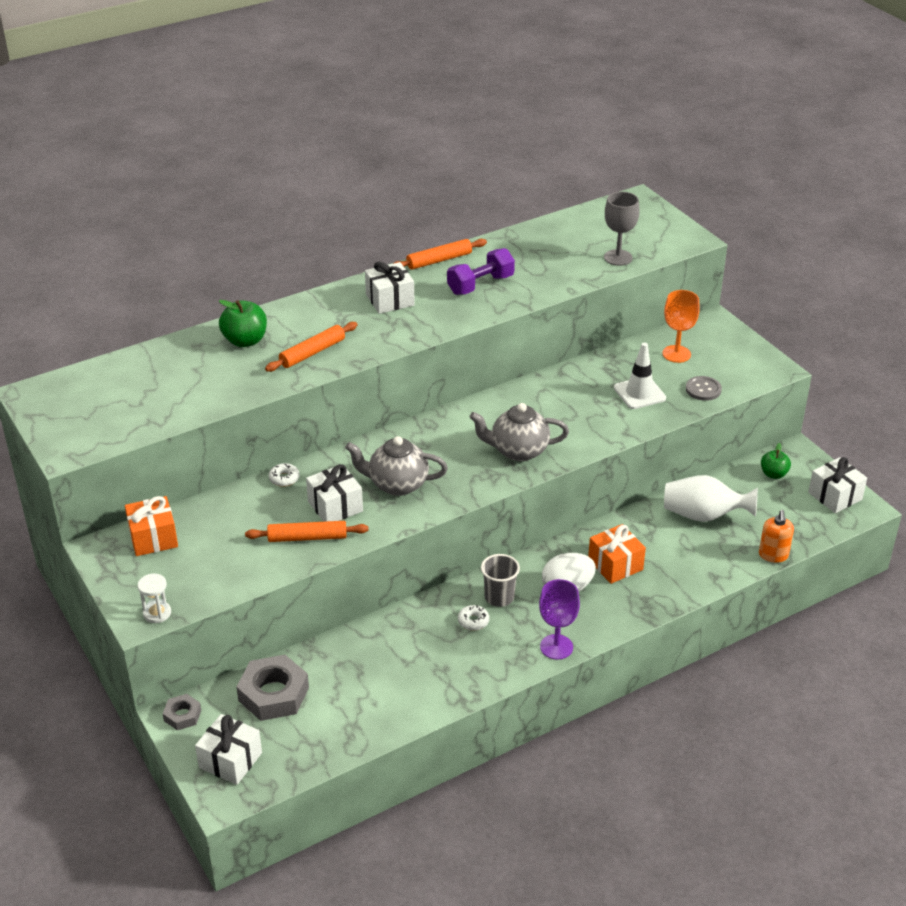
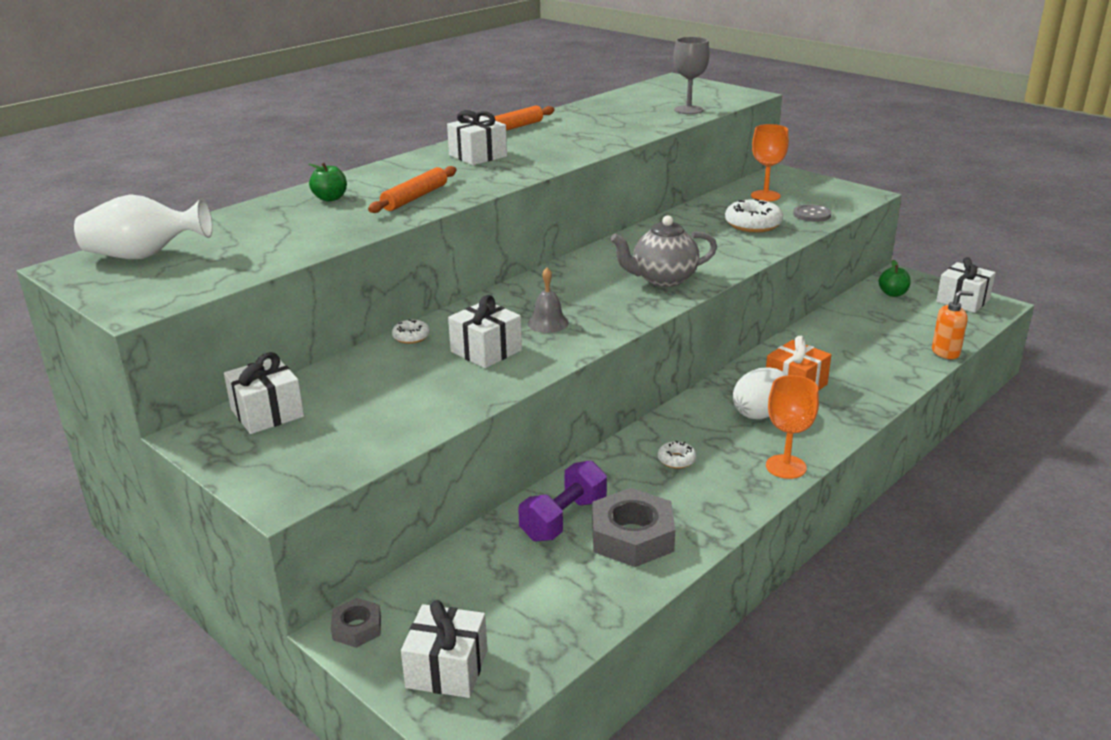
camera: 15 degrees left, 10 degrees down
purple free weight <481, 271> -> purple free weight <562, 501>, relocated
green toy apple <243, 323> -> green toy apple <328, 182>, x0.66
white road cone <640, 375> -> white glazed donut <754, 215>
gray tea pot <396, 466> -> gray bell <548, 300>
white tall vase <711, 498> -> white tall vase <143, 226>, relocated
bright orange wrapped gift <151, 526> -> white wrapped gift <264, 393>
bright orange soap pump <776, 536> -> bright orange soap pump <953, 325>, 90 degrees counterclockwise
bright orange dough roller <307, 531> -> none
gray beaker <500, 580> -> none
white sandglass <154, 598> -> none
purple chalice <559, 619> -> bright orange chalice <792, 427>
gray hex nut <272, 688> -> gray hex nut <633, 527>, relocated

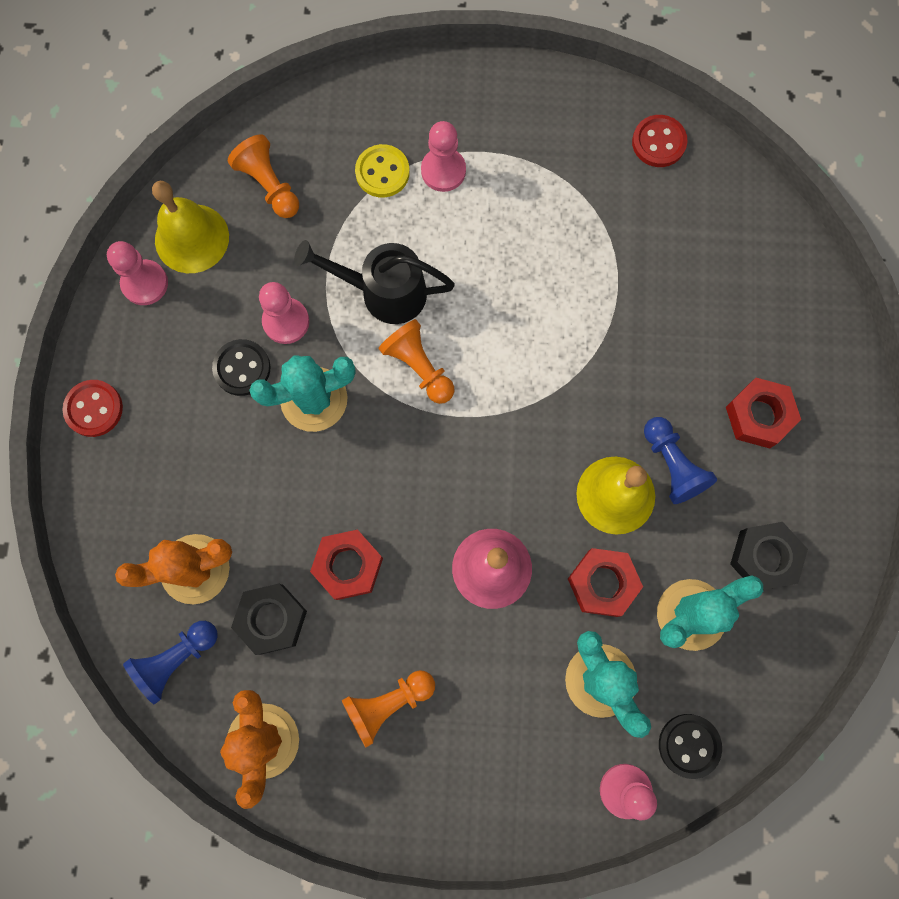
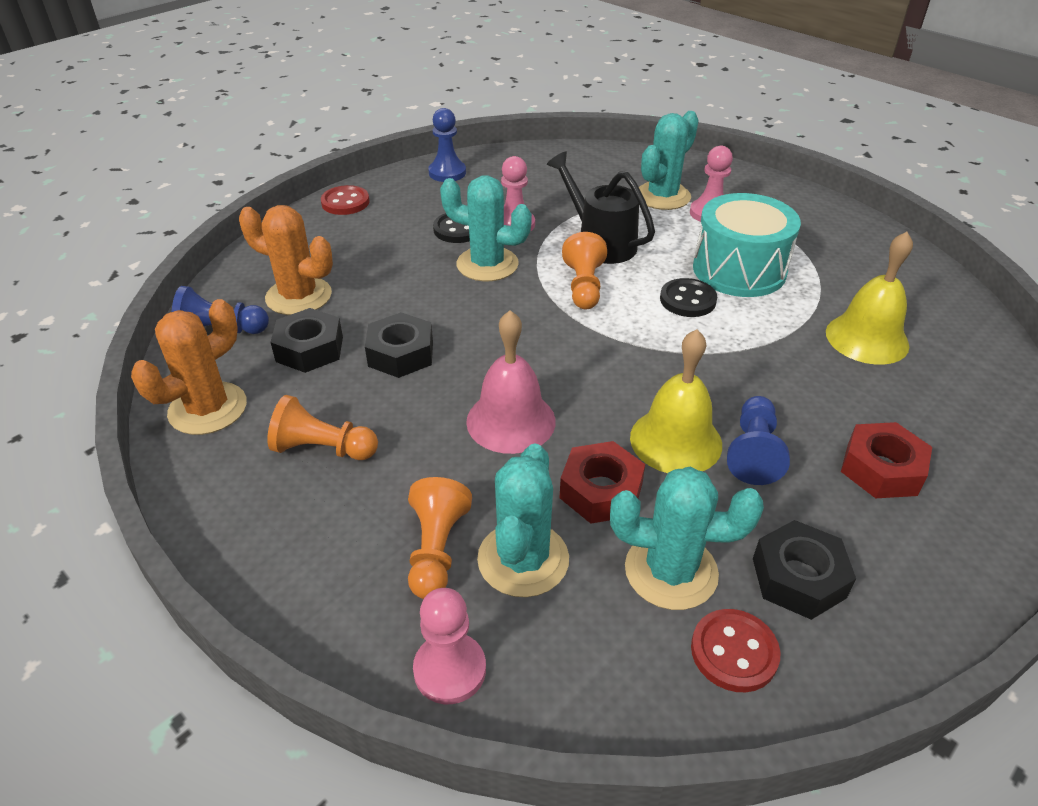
camera: 40 degrees right, 35 degrees down
scarlet button <659, 141> -> scarlet button <735, 650>, relocated
bright orange chess pawn <263, 176> -> bright orange chess pawn <440, 538>, relocated
yellow button <382, 170> -> teal saguaro cactus <669, 160>
yellow bell <190, 227> -> yellow bell <869, 298>, relocated
rosy chess pawn <137, 273> -> royal blue chess pawn <447, 145>
scarlet hex nut <346, 564> -> black hex nut <399, 345>
black button <690, 746> -> black button <688, 297>, relocated
none -> teal toy drum <747, 245>

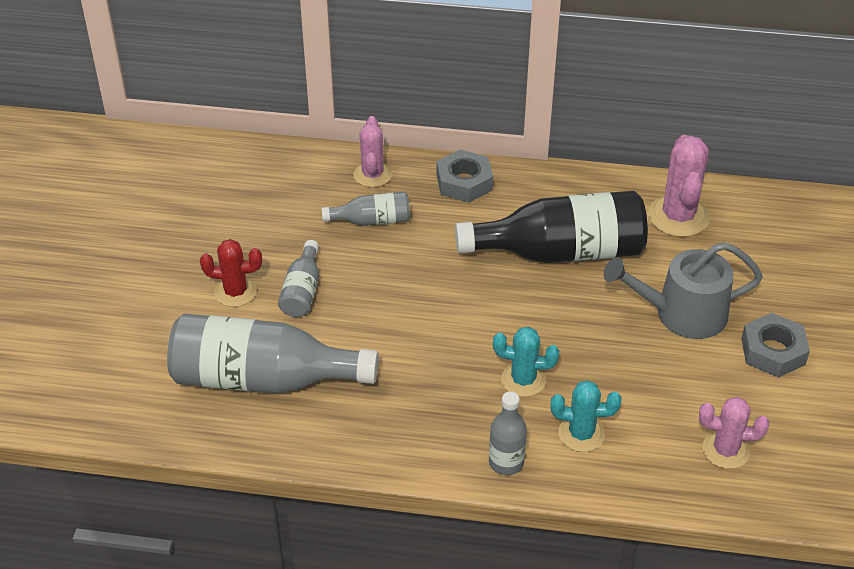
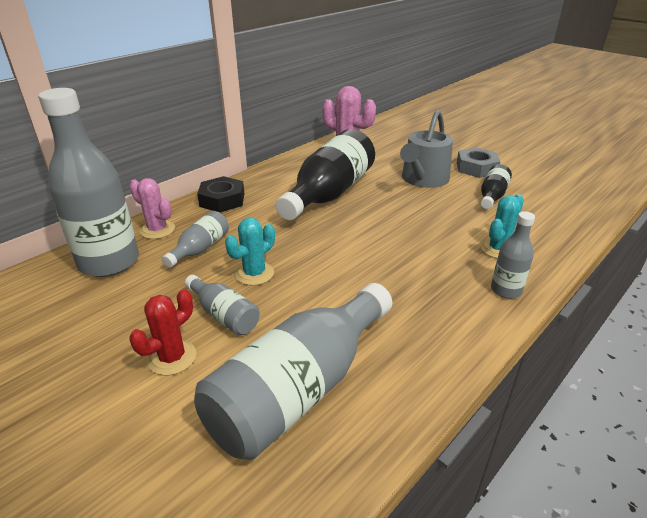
camera: 55 degrees left, 10 degrees down
gray hex nut <465, 176> -> black hex nut <220, 194>
teal saguaro cactus <526, 362> -> teal saguaro cactus <250, 252>, relocated
rosy saguaro cactus <734, 433> -> none
none -> gray drink bottle <88, 182>
none -> black drink bottle <496, 186>

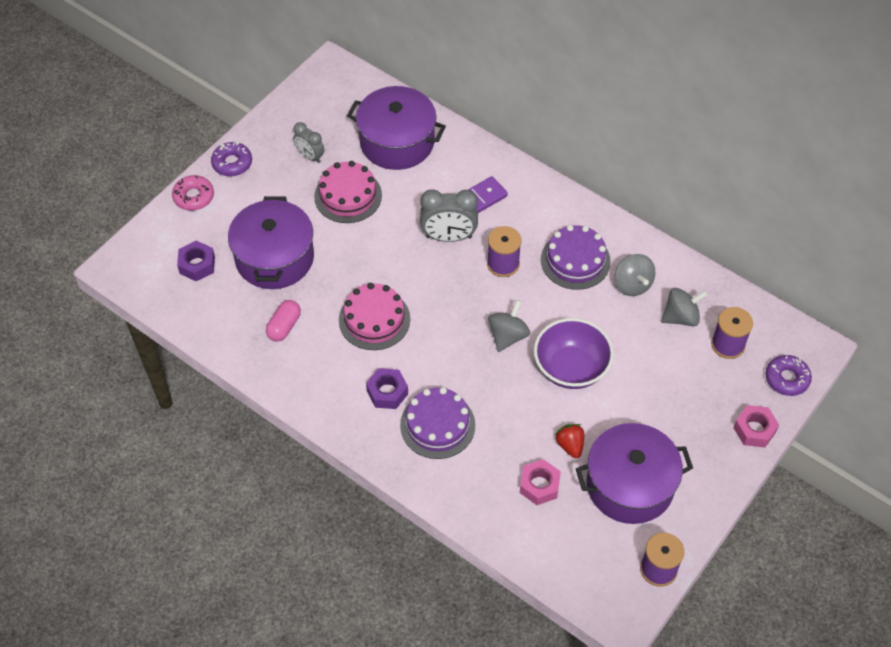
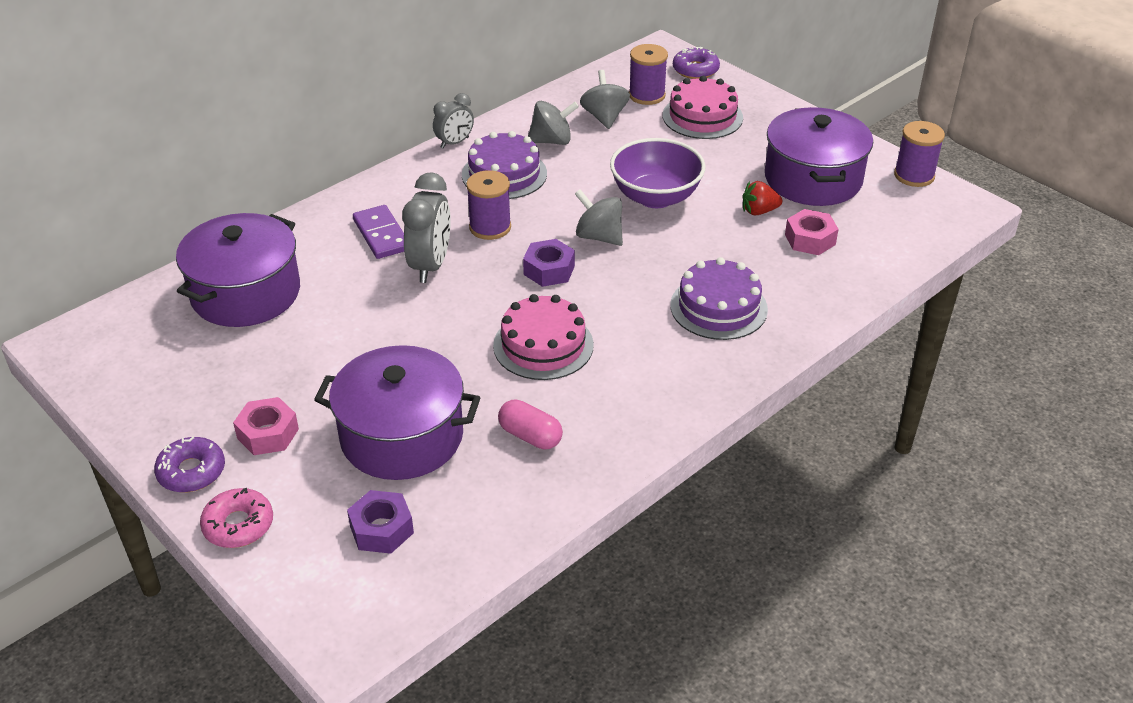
camera: 80 degrees left, 15 degrees down
gray bedside clock <309, 142> -> gray bedside clock <453, 121>, relocated
rosy cake <348, 192> -> rosy cake <703, 107>, relocated
purple hex nut <387, 388> -> purple hex nut <549, 263>, relocated
rosy hex nut <756, 426> -> rosy hex nut <266, 426>, relocated

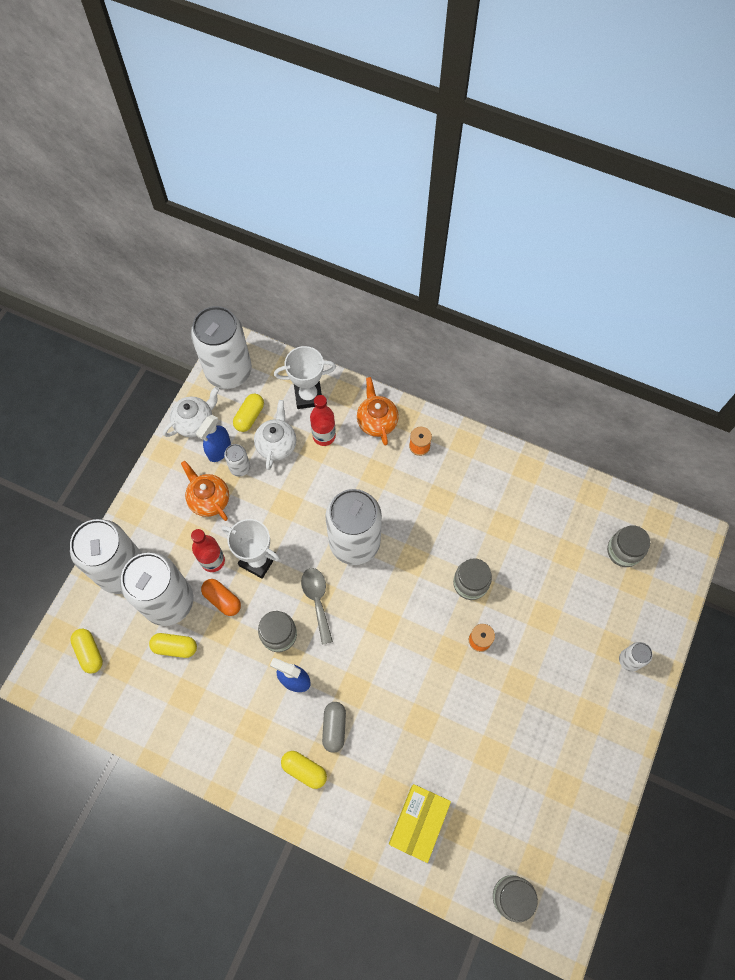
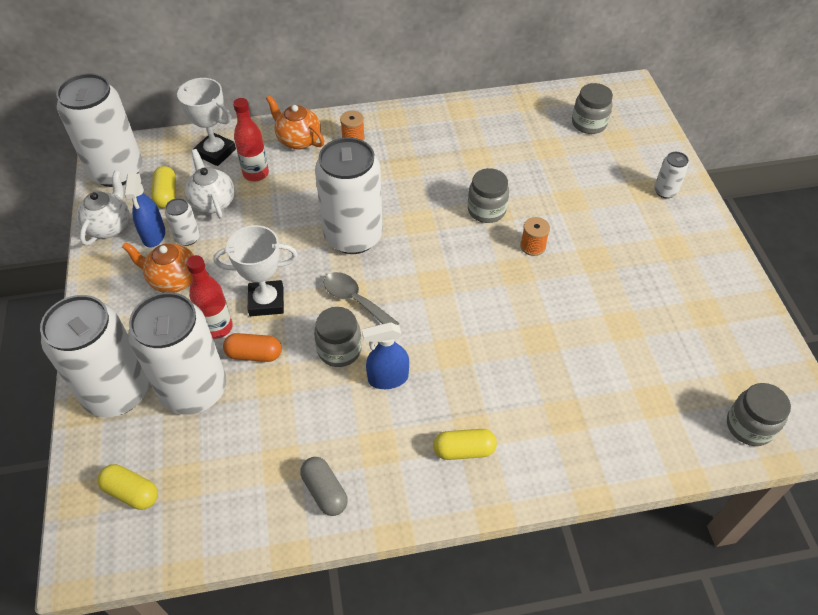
camera: 35 degrees left, 15 degrees down
white trophy <305, 377> -> white trophy <205, 122>, 75 degrees clockwise
yellow capsule <173, 645> -> none
gray capsule <334, 727> -> gray capsule <324, 486>, relocated
yellow package <420, 823> -> none

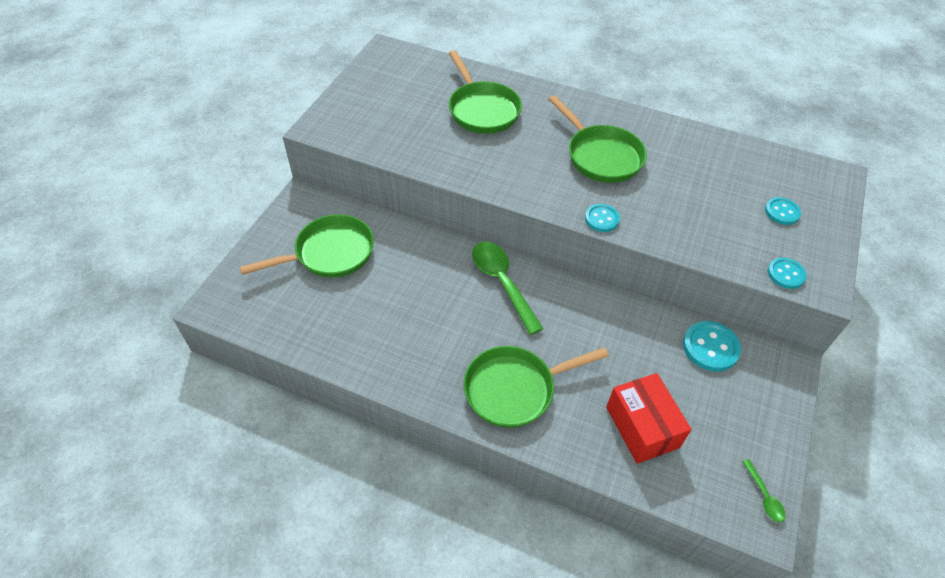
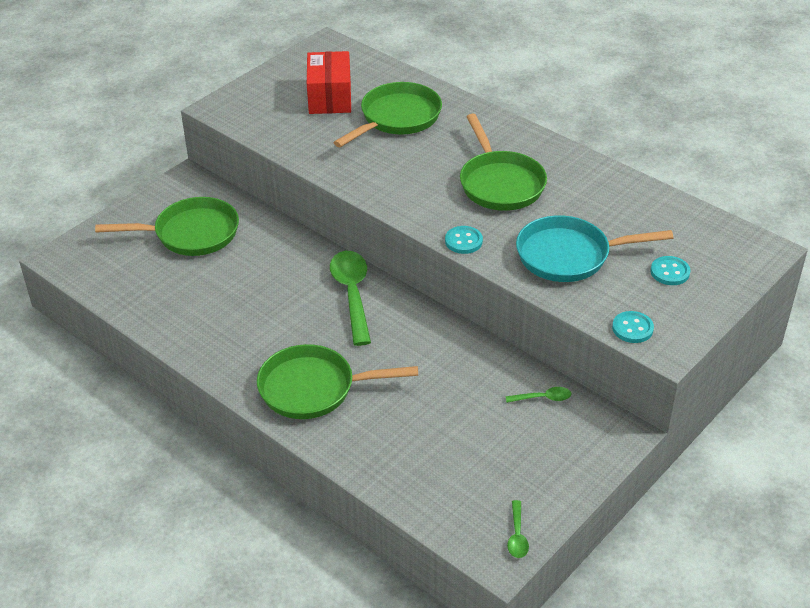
camera: 20 degrees right, 10 degrees down
green frying pan <485, 92> -> green frying pan <387, 114>, 135 degrees counterclockwise
teal button <712, 346> -> green tablespoon <538, 395>
scarlet package <649, 418> -> scarlet package <329, 82>, relocated
none -> teal frying pan <594, 248>

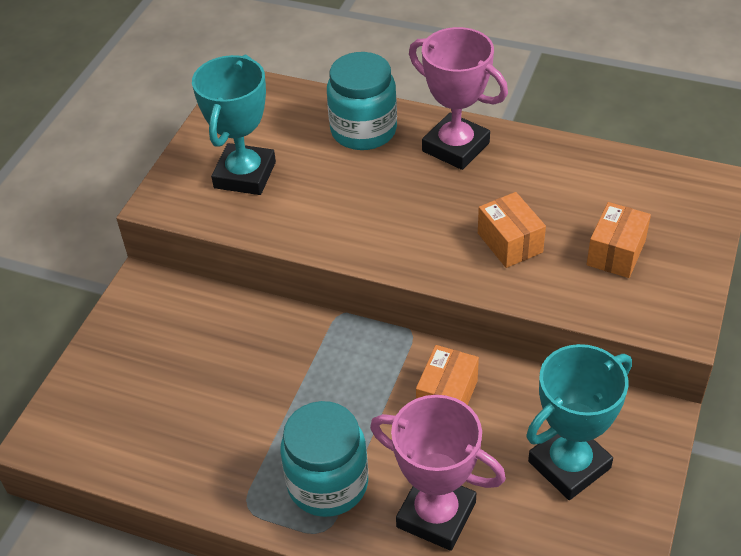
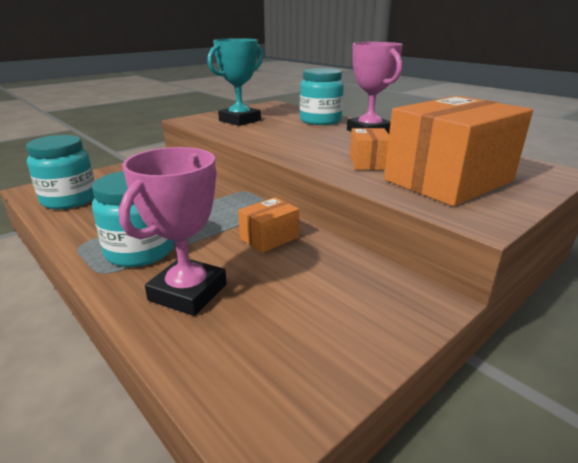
camera: 25 degrees right, 20 degrees down
bright orange package <619, 240> -> bright orange package <458, 151>, x2.18
teal trophy <579, 422> -> none
rosy trophy <438, 473> -> rosy trophy <173, 231>, 60 degrees clockwise
none -> teal jam jar <60, 172>

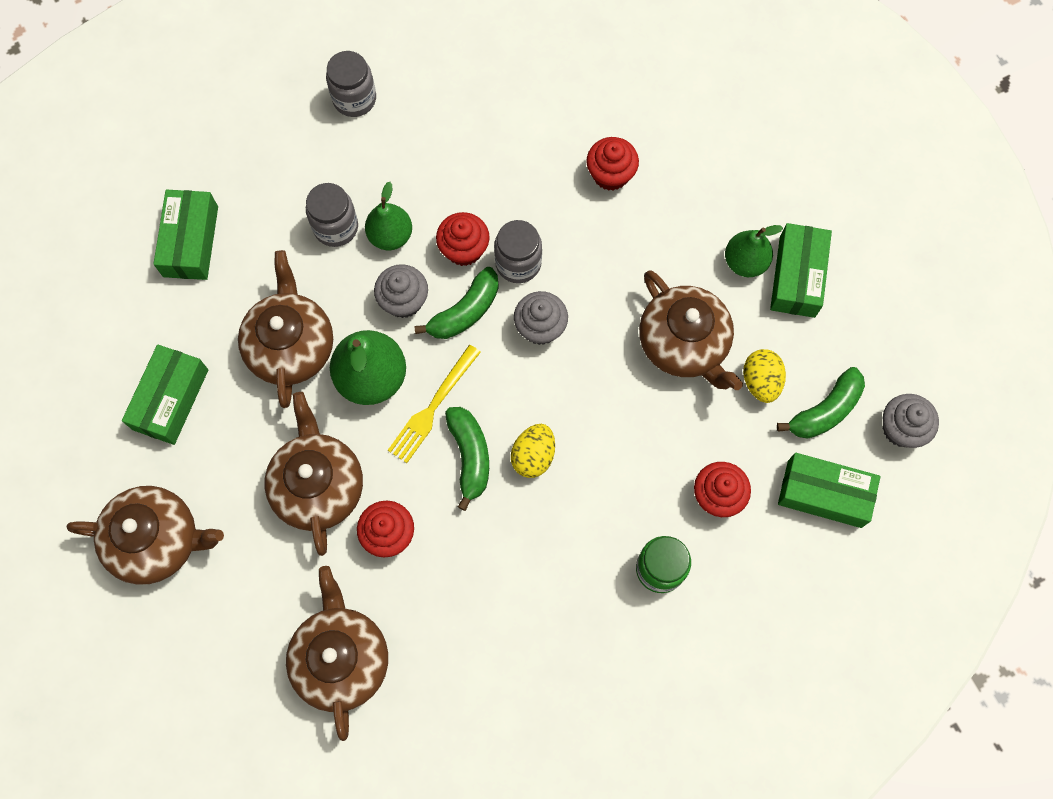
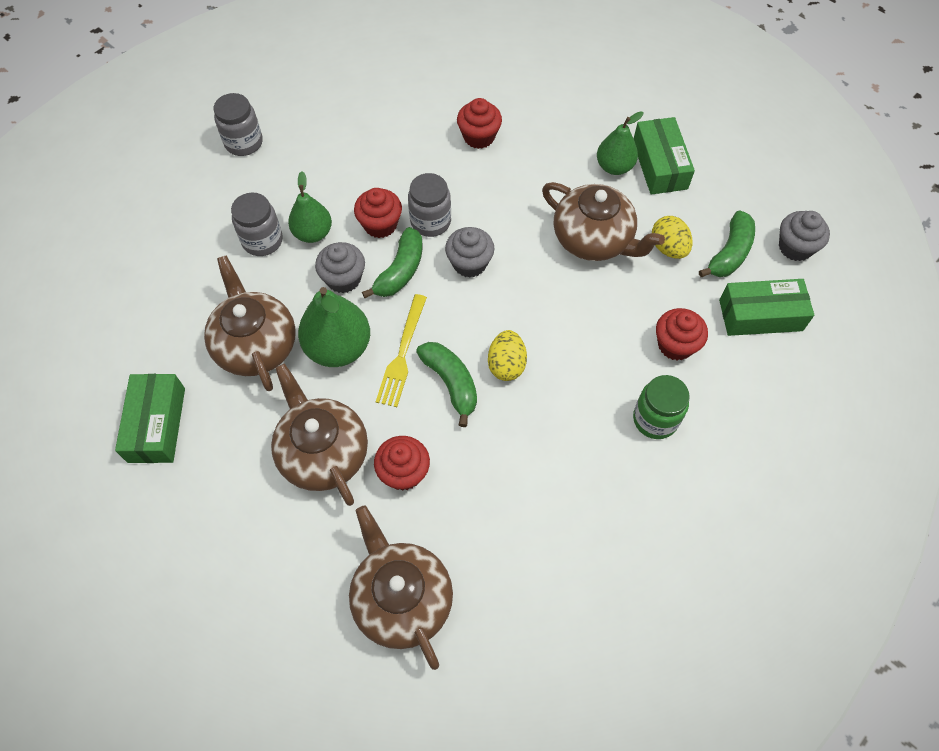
camera: 20 degrees left, 10 degrees down
green package <185, 235> -> none
brown tea pot <145, 535> -> none

